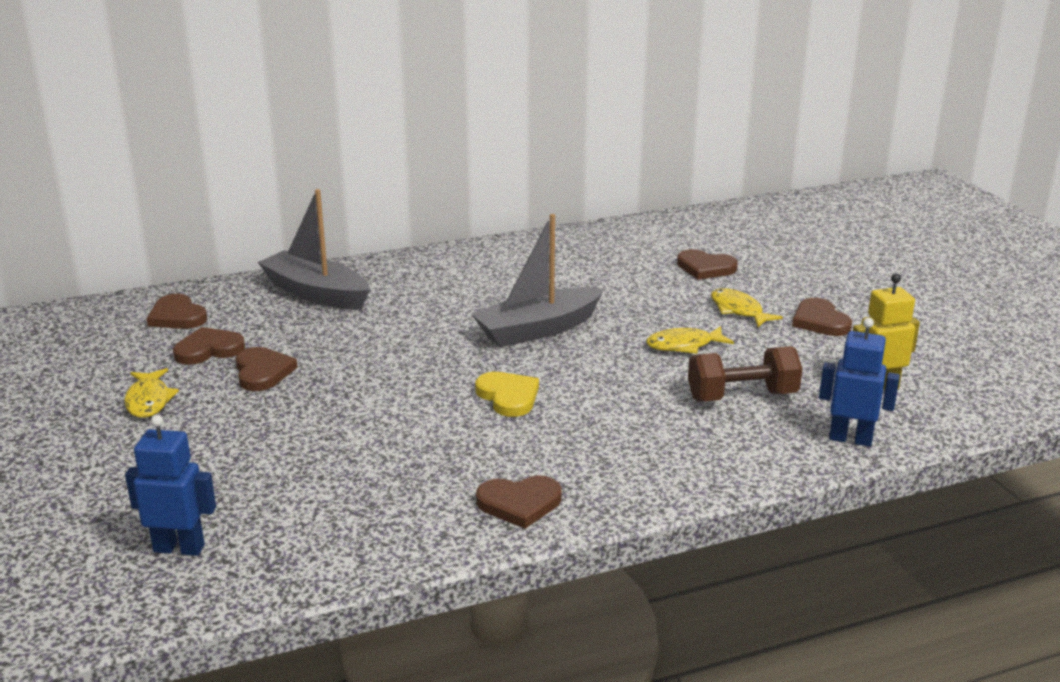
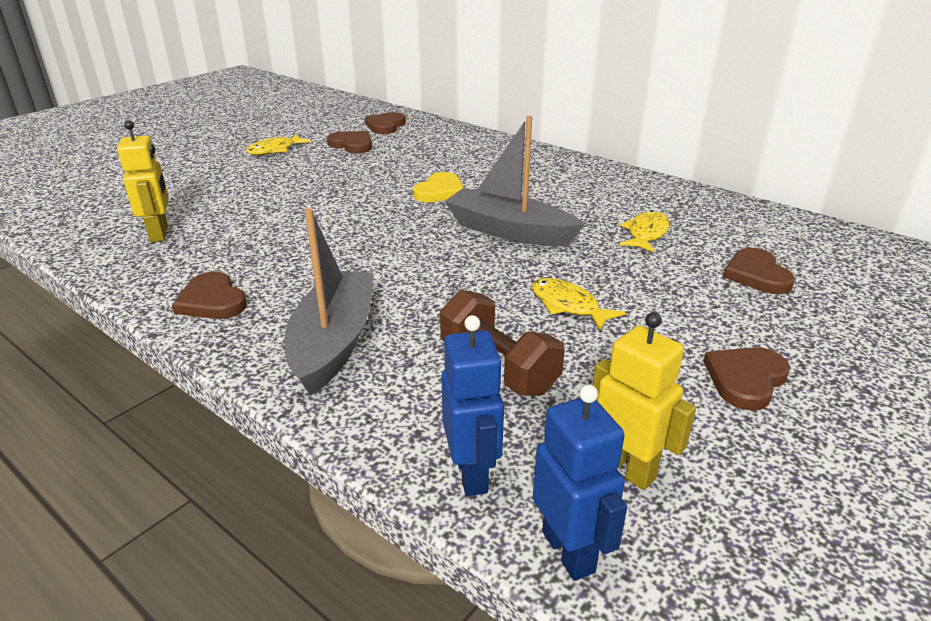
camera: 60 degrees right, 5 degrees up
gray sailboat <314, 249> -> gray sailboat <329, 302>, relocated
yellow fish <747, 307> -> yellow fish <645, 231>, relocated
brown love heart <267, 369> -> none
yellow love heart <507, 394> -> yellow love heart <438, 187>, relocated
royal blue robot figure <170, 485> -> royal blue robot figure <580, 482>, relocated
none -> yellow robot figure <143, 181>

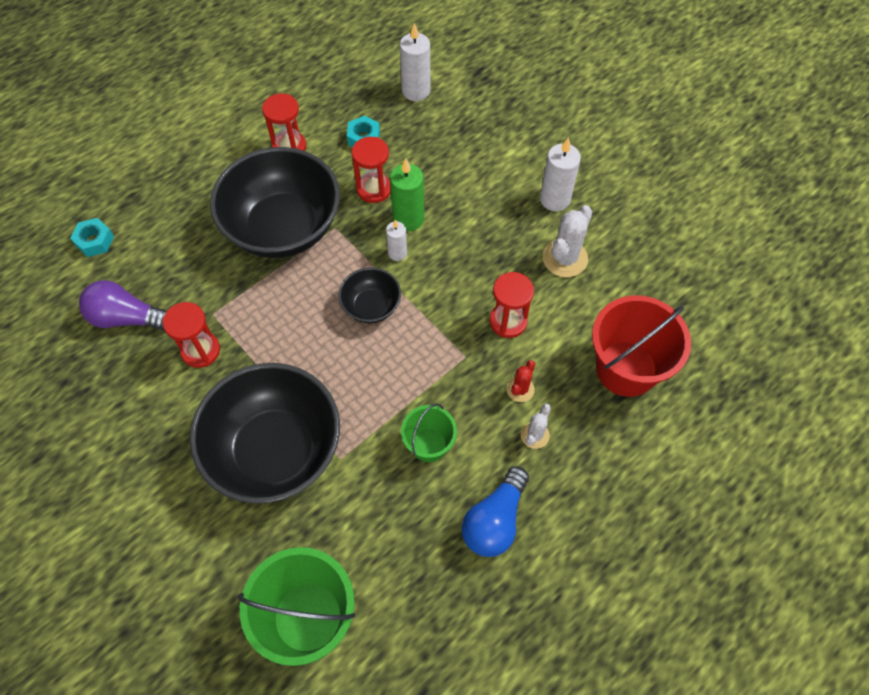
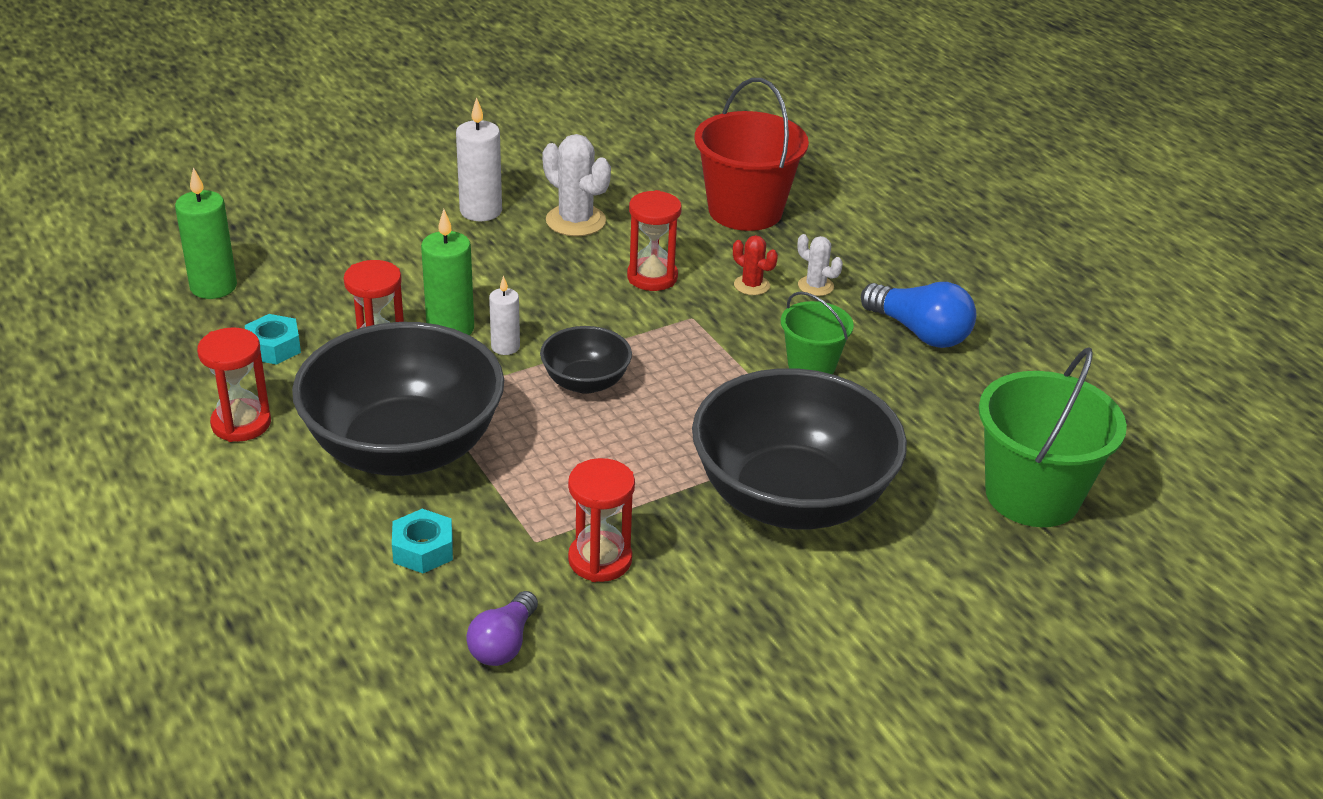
camera: 80 degrees left, 25 degrees down
white pillar candle <415, 62> -> green pillar candle <206, 233>
teal hex nut <92, 237> -> teal hex nut <422, 541>, relocated
purple bulb <123, 305> -> purple bulb <502, 628>, x0.66

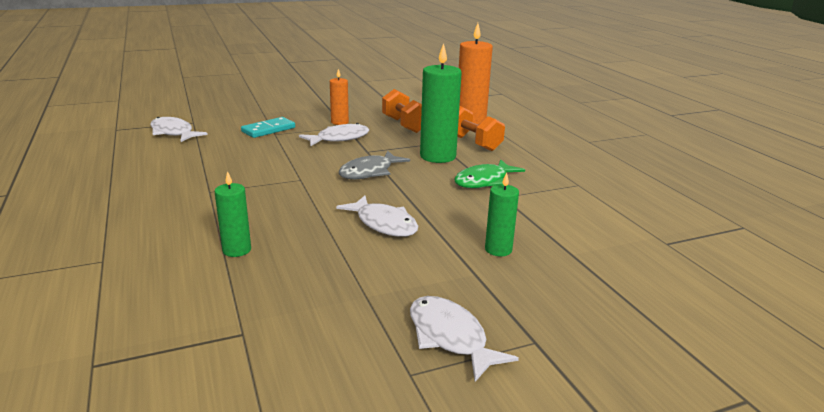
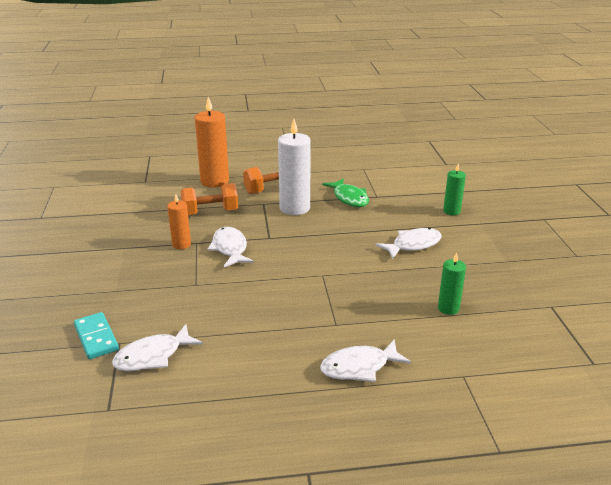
camera: 75 degrees left, 5 degrees up
green pillar candle <441, 103> -> white pillar candle <294, 167>
teal domino <268, 127> -> teal domino <96, 335>, relocated
gray fish <374, 165> -> none
white fish <464, 339> -> white fish <365, 360>, relocated

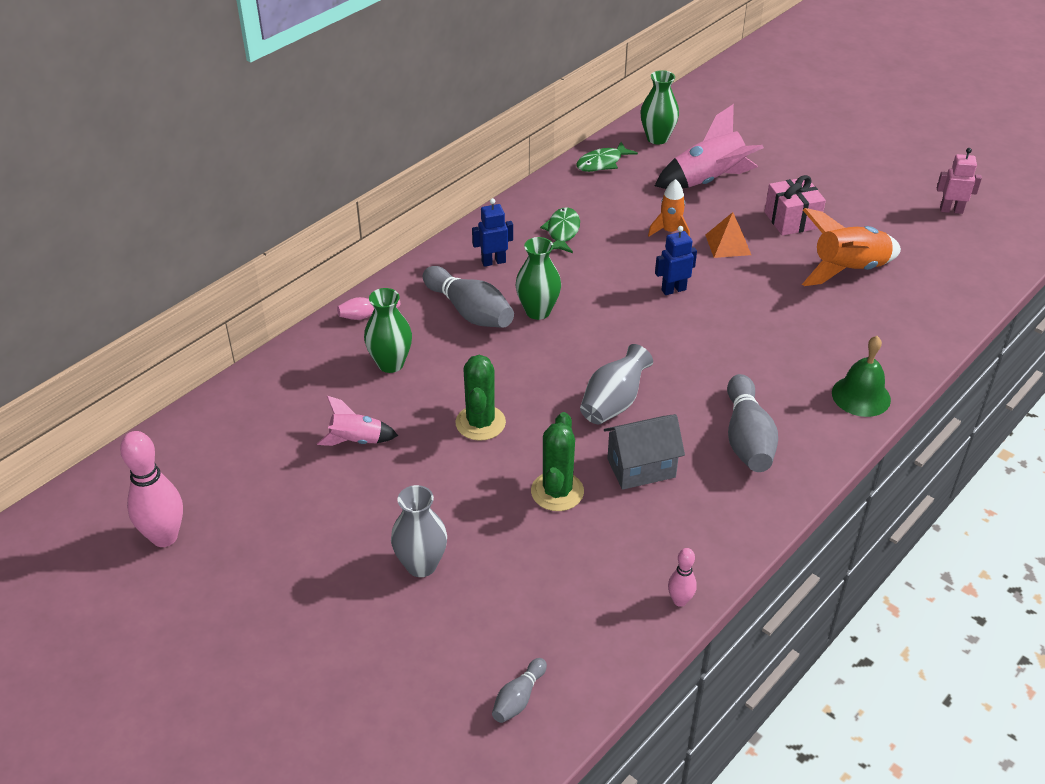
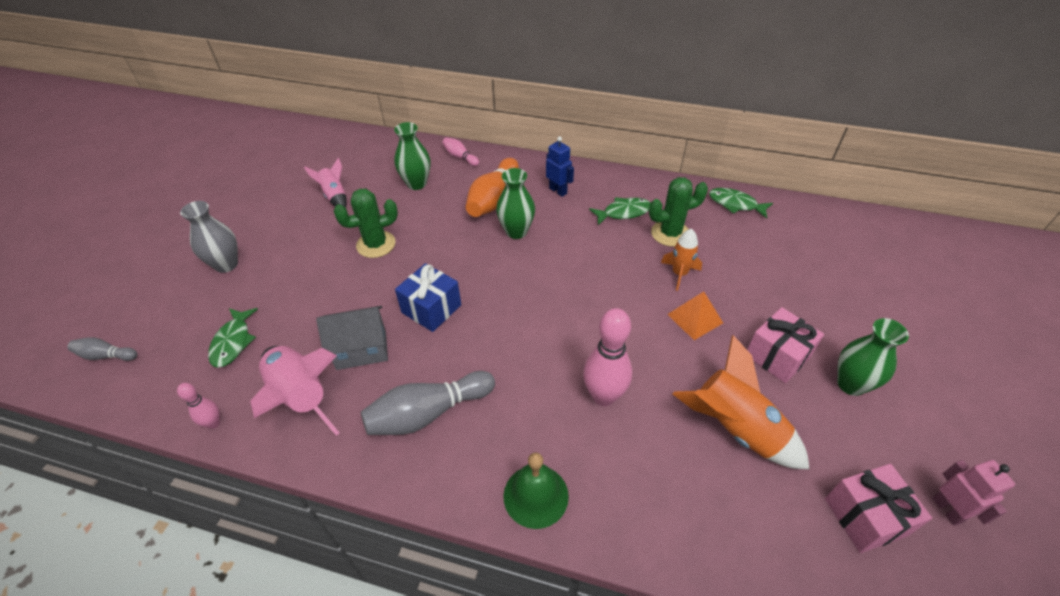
camera: 65 degrees right, 5 degrees up
green tall vase <660, 107> -> green tall vase <873, 357>, relocated
rosy toy rocket <709, 146> -> rosy toy rocket <294, 391>, relocated
royal blue robot figure <676, 260> -> none
gray tenpin <468, 297> -> bright orange tenpin <492, 187>
gray tall vase <616, 384> -> royal blue wrapped gift <428, 297>
green saguaro cactus <557, 461> -> green saguaro cactus <678, 212>, relocated
gray toy house <644, 452> -> gray toy house <352, 338>, 60 degrees counterclockwise
rosy tenpin <151, 489> -> rosy tenpin <607, 357>, relocated
none -> green fish <233, 338>
none -> rosy wrapped gift <878, 508>

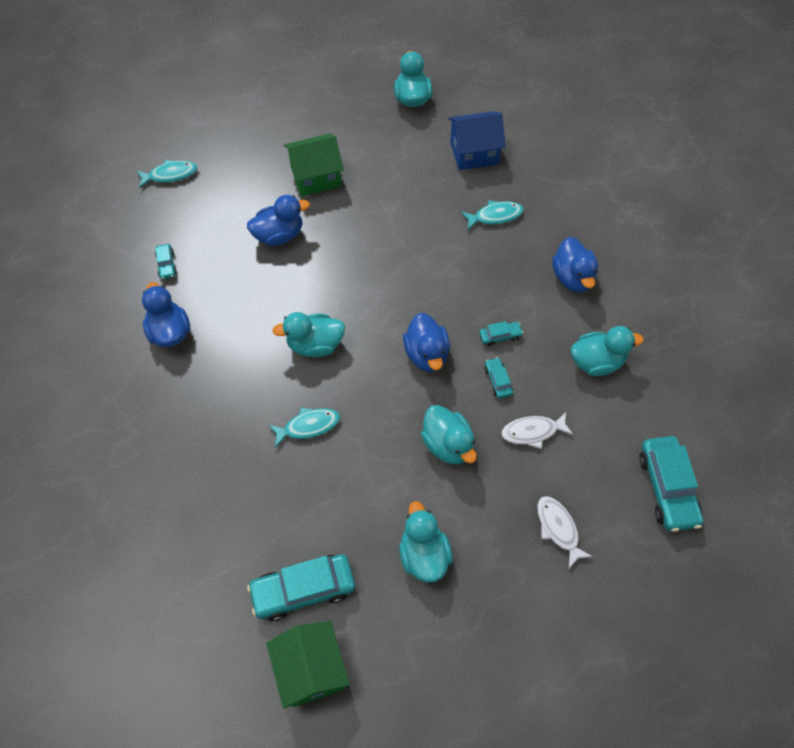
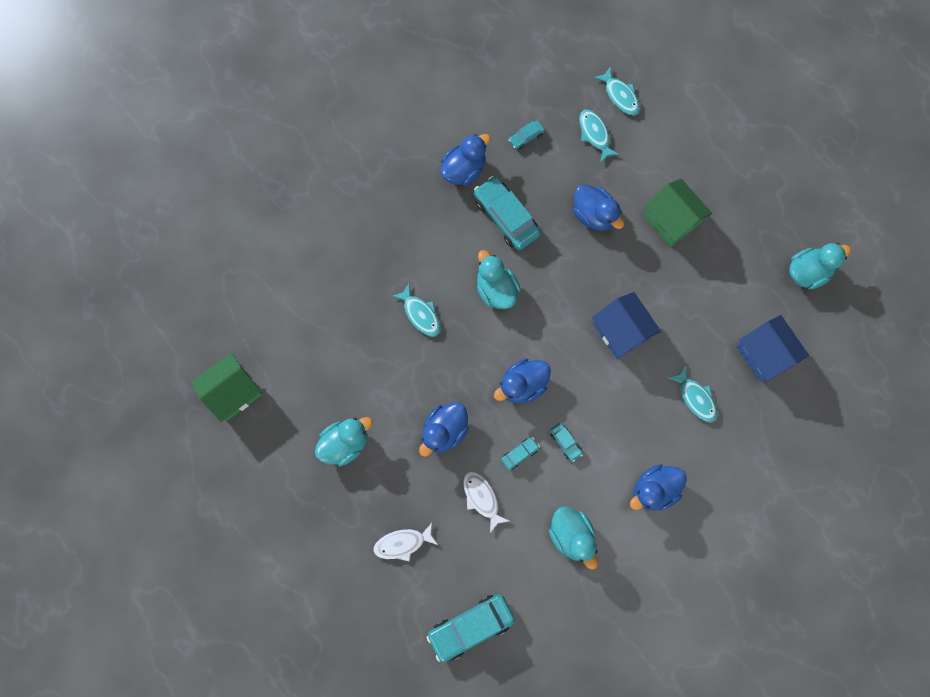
camera: 70 degrees right, 15 degrees up
teal rubber duck <449, 434> -> royal blue rubber duck <444, 429>
white fish <565, 532> -> white fish <405, 542>, 150 degrees counterclockwise
teal automobile <301, 587> -> teal automobile <507, 213>, relocated
none -> teal fish <600, 136>
none -> royal blue toy house <626, 325>

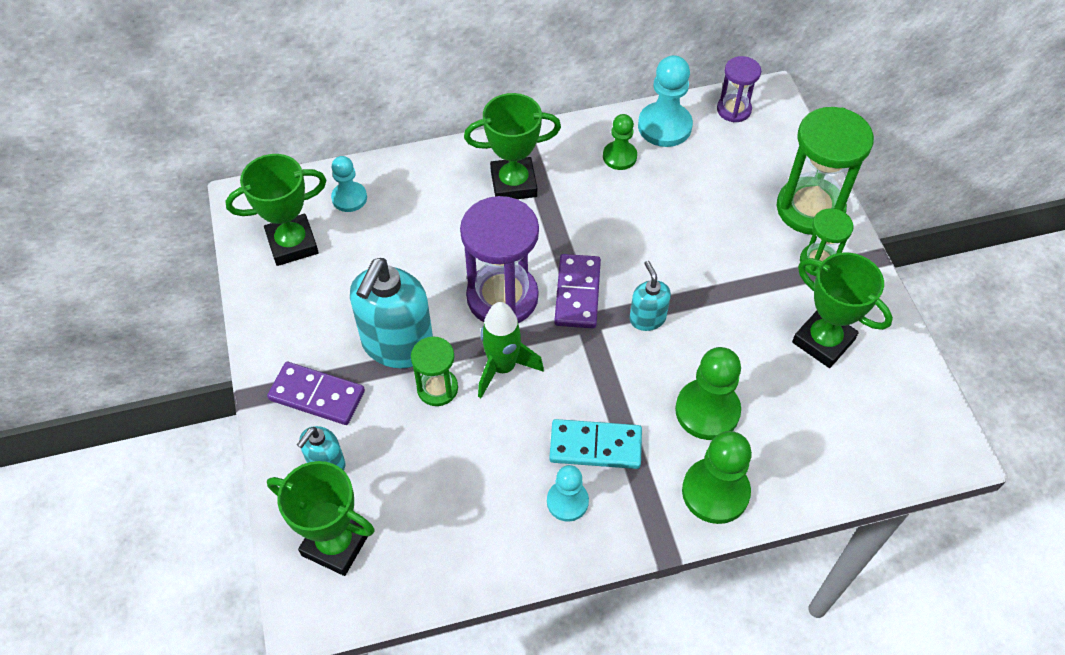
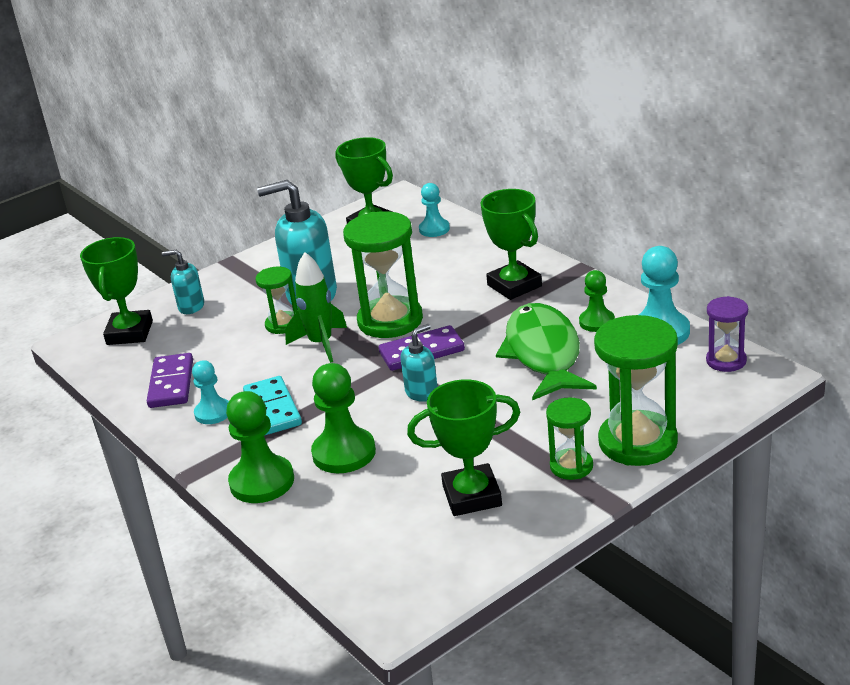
camera: 70 degrees right, 25 degrees down
purple sandglass <499, 259> -> green sandglass <383, 274>
green trophy <842, 310> -> green trophy <463, 447>, 60 degrees clockwise
purple domino <316, 393> -> purple domino <170, 380>, relocated
none -> green fish <546, 351>

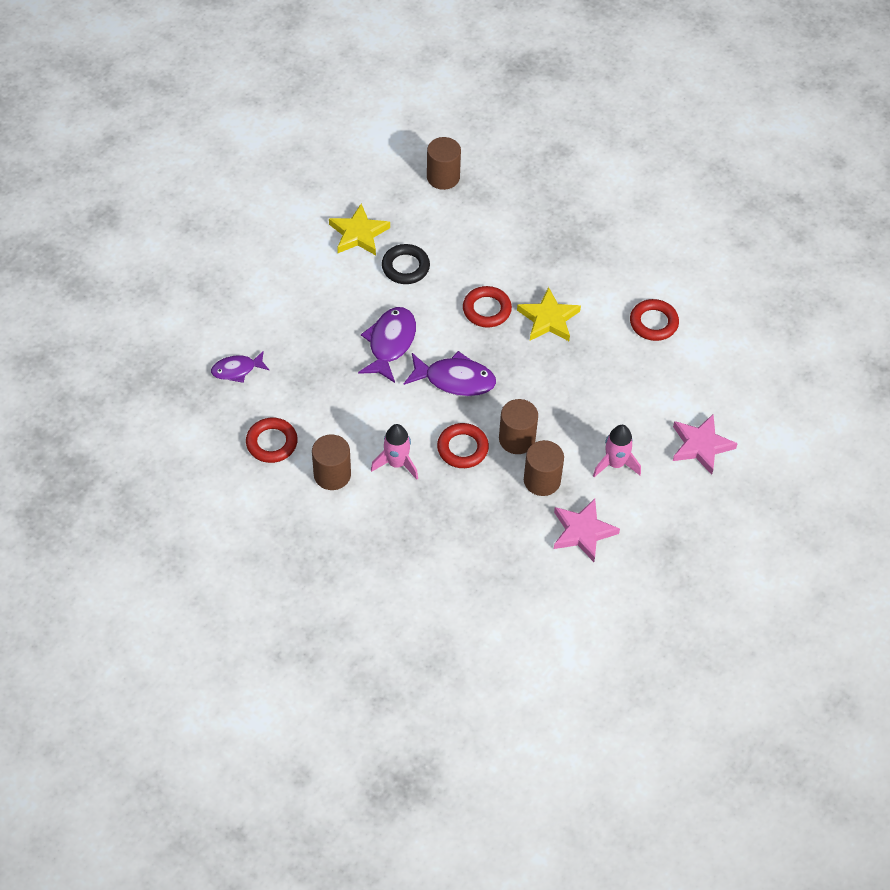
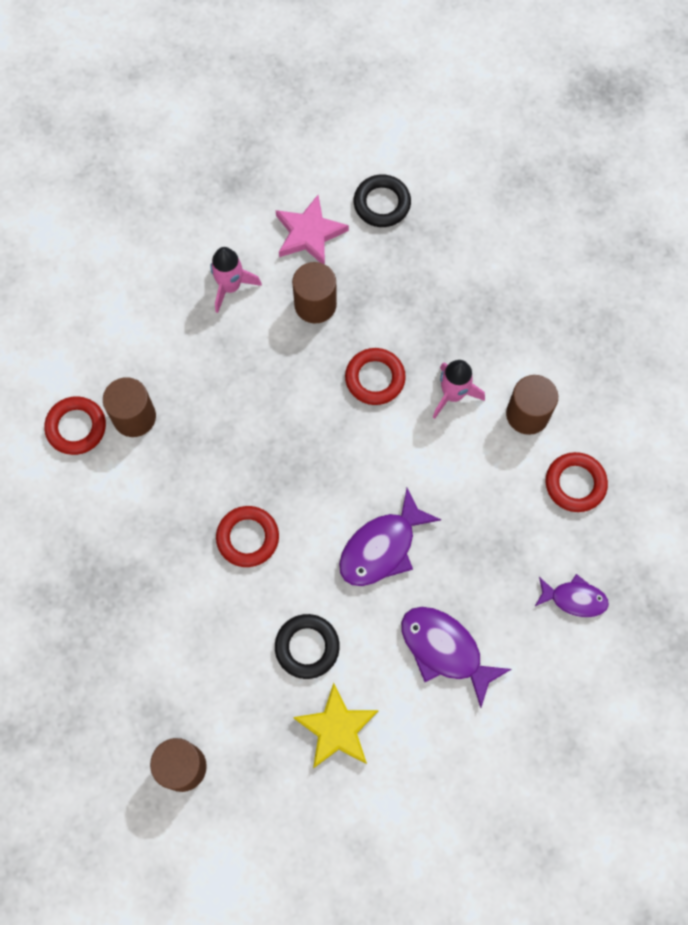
camera: 150 degrees left, 15 degrees up
yellow star <549, 314> -> none
purple fish <450, 373> -> purple fish <456, 657>, relocated
brown cylinder shape <518, 426> -> brown cylinder shape <129, 407>, relocated
rosy star <705, 445> -> none
none -> black ring <382, 201>

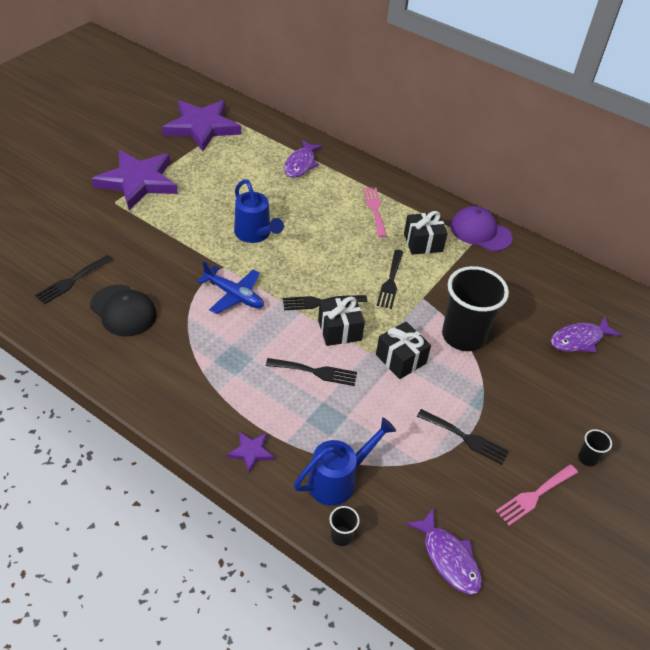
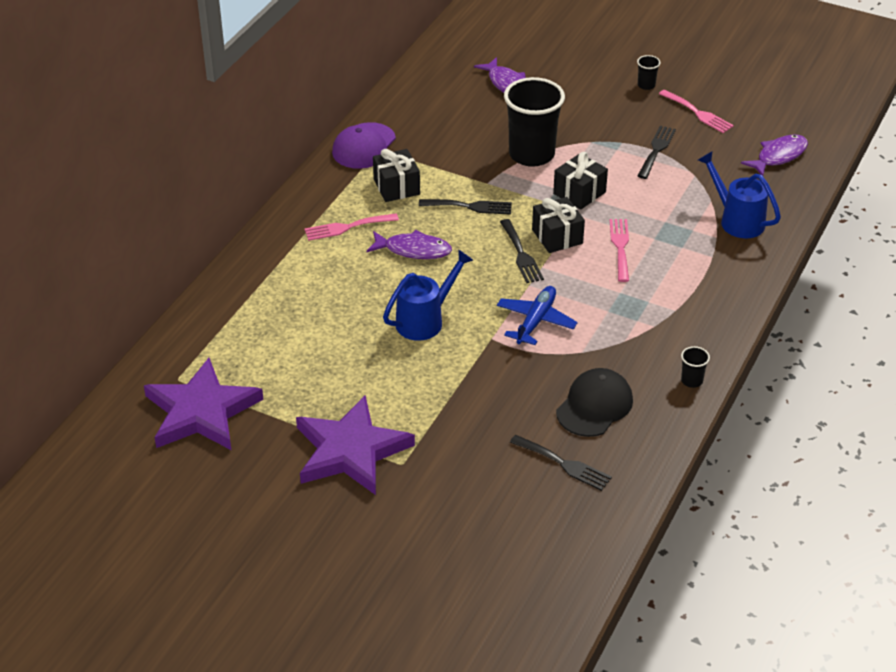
camera: 95 degrees left, 5 degrees down
purple fish <303, 159> -> purple fish <409, 244>, relocated
black fork <311, 372> -> rosy fork <619, 250>
purple star <250, 452> -> none
black beaker <344, 526> -> black beaker <695, 367>, relocated

